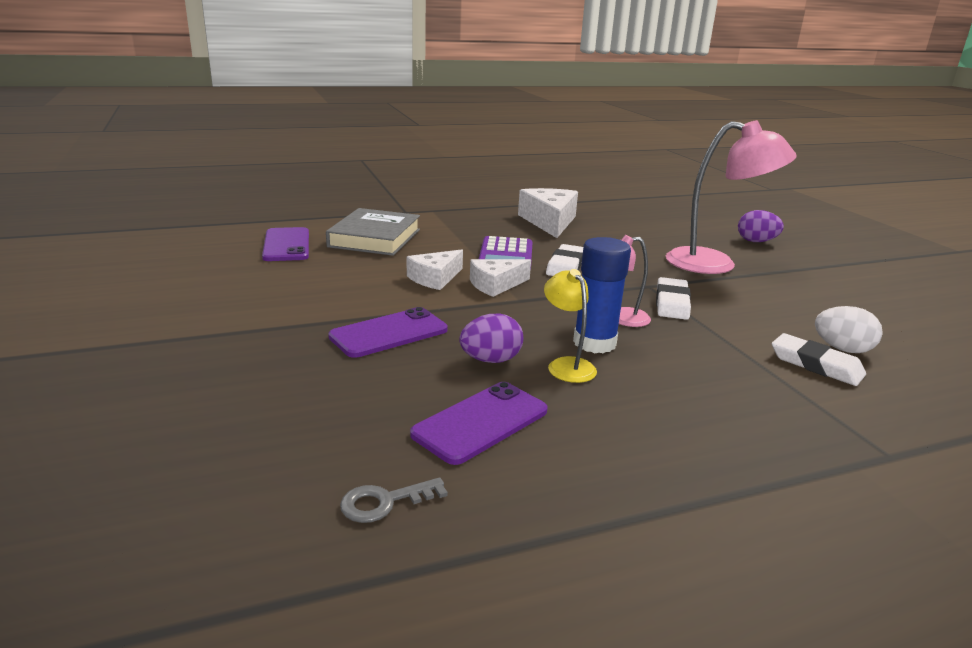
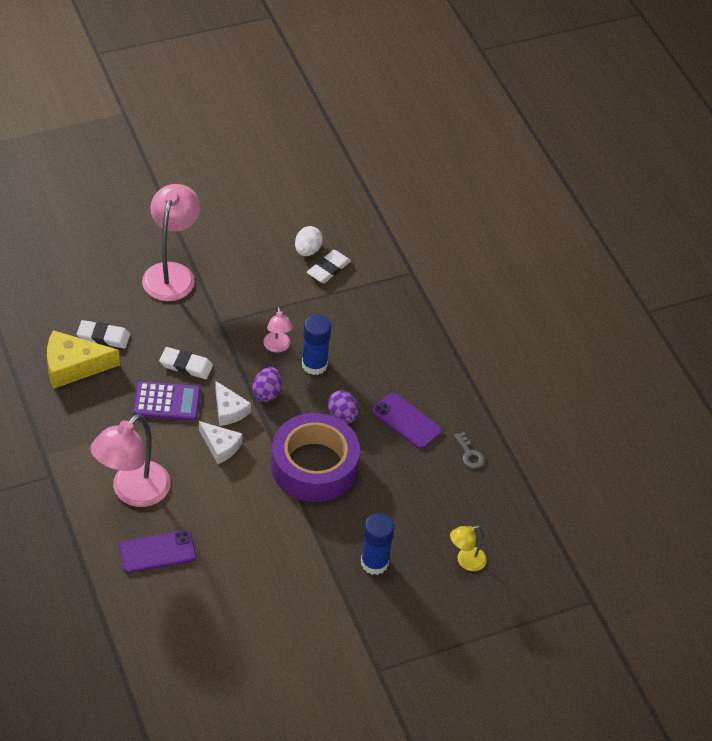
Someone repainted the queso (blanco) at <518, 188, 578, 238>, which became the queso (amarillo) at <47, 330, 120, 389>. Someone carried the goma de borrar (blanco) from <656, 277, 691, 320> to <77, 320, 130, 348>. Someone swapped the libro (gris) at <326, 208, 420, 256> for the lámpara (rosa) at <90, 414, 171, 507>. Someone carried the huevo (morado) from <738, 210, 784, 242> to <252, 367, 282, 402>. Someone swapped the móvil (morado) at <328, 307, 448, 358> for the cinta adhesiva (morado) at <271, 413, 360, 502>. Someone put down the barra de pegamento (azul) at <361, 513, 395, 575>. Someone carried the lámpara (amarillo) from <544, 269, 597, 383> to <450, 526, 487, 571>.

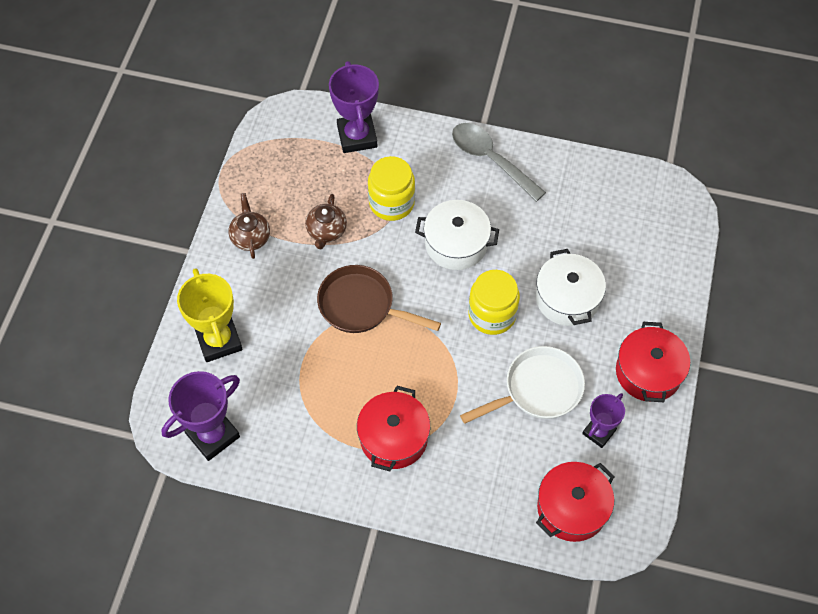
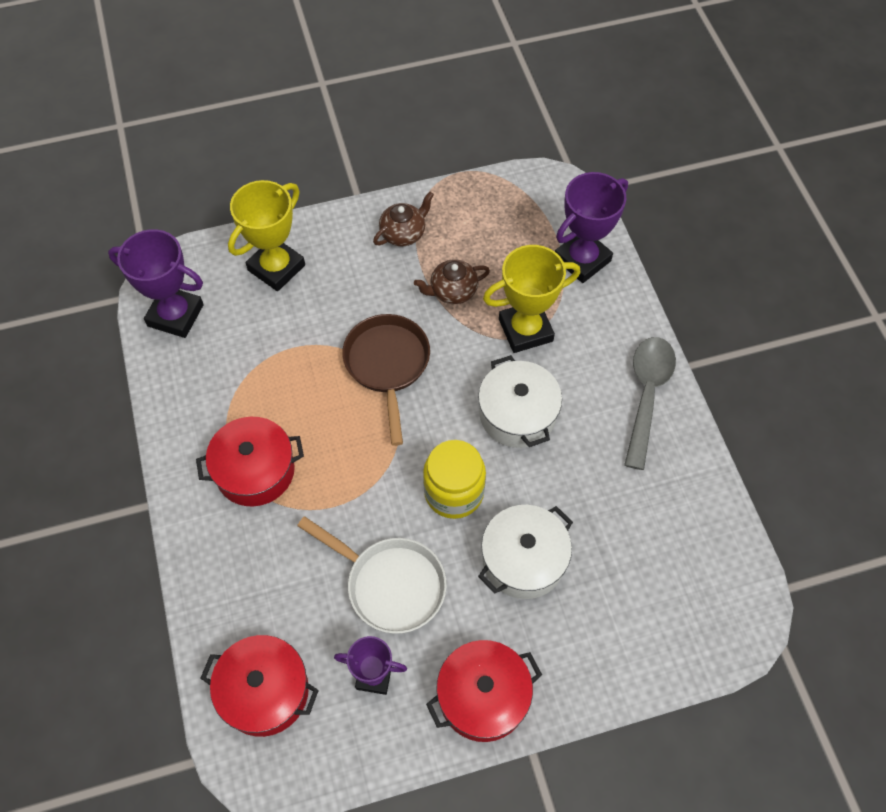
Someone swapped the tarro (amarillo) at <368, 156, 415, 221> for the trofeo (amarillo) at <483, 245, 580, 353>.

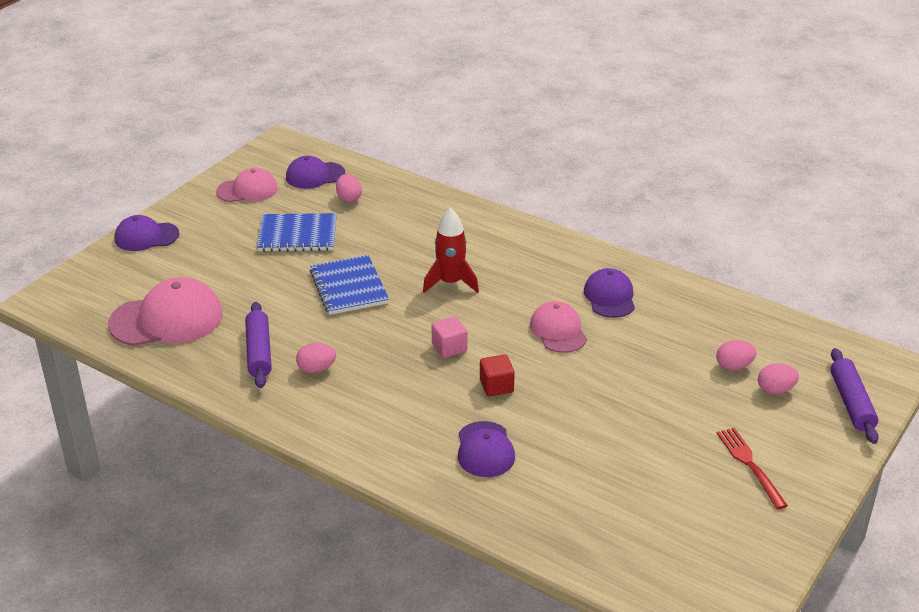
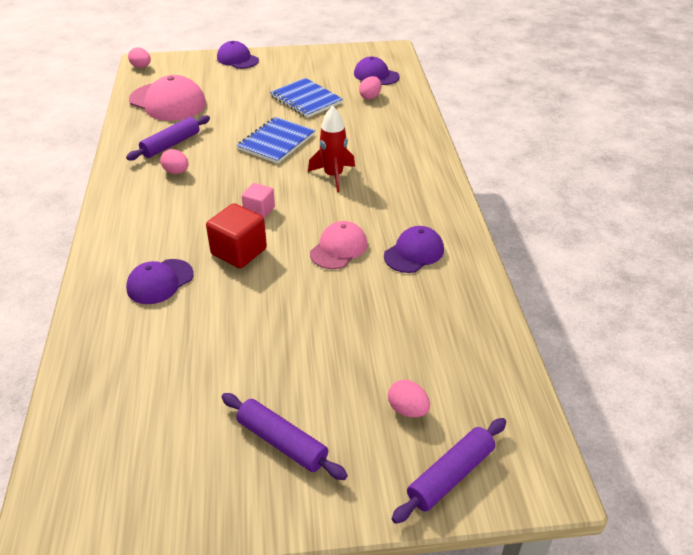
Someone carried the huevo (rosa) from <716, 340, 756, 370> to <128, 47, 151, 68>. Someone scaled the cubo (rojo) at <480, 355, 515, 396> by 1.61. Someone swapped the tenedor (rojo) at <717, 428, 788, 509> for the rodillo (morado) at <222, 393, 348, 480>. Someone took away the gorra (rosa) at <216, 168, 277, 202>.

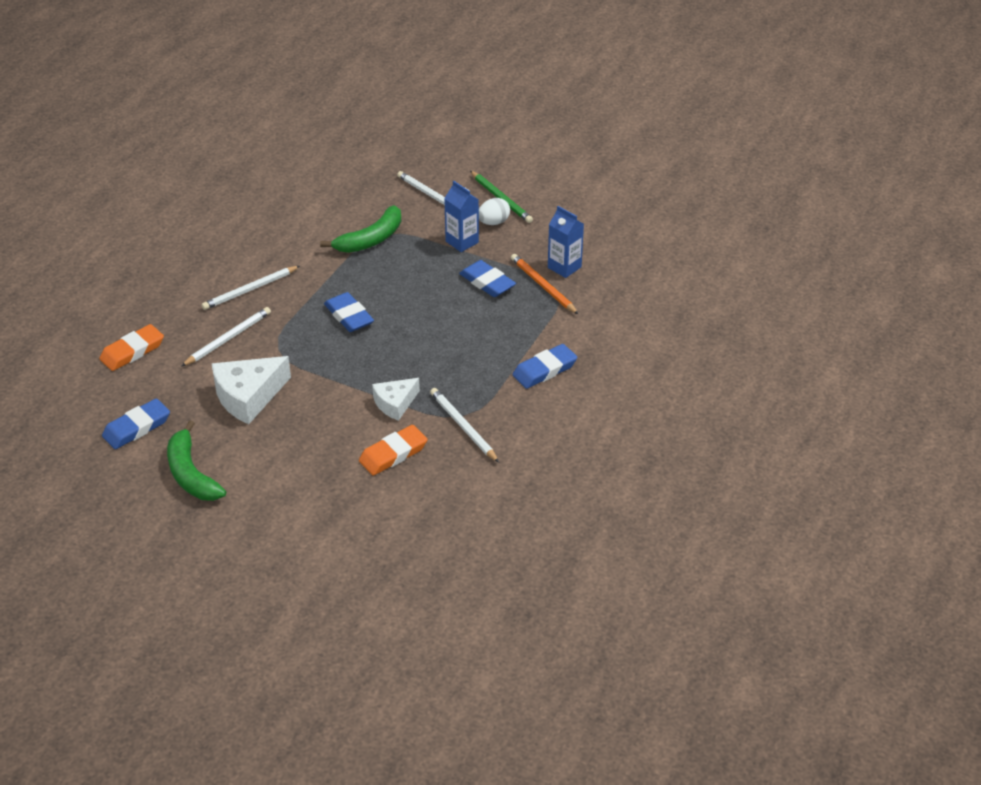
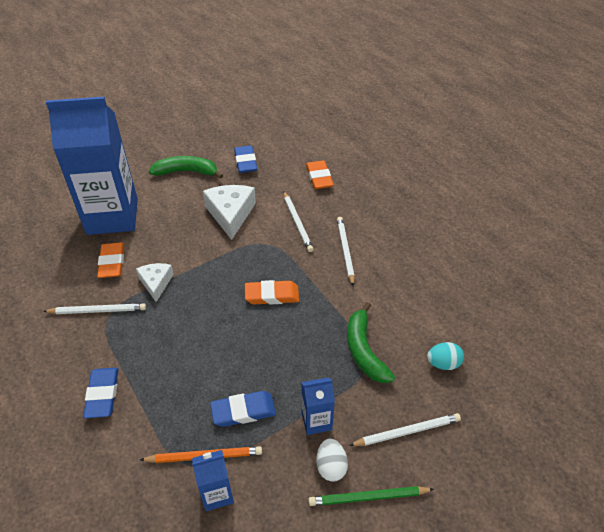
Someone put down the cartón de leche (azul) at <46, 97, 138, 235>. Someone repainted the goma de borrar (azul) at <324, 292, 374, 332>, which became the goma de borrar (naranja) at <245, 280, 299, 305>. Someone put down the huevo (turquesa) at <427, 342, 464, 370>.

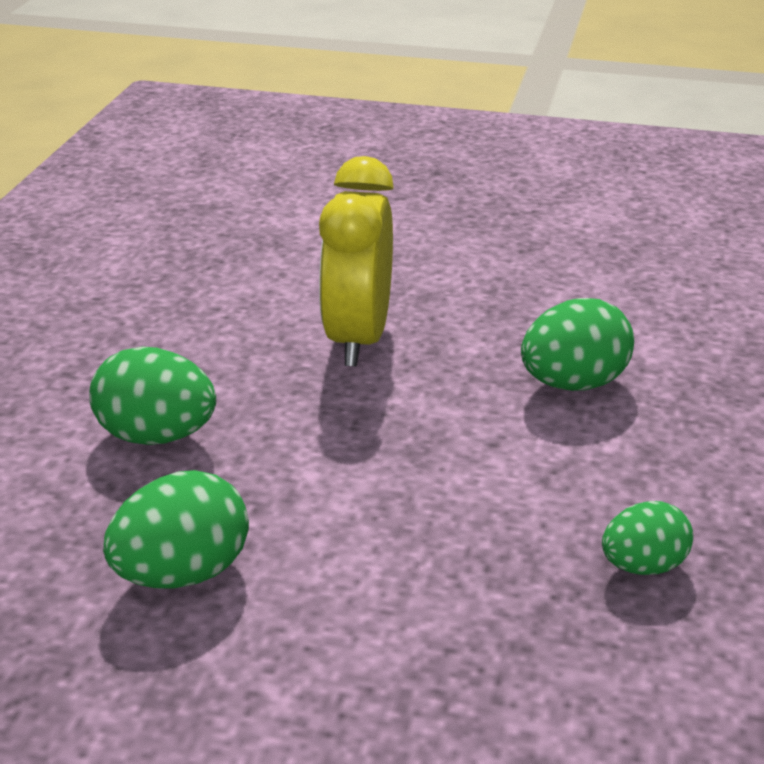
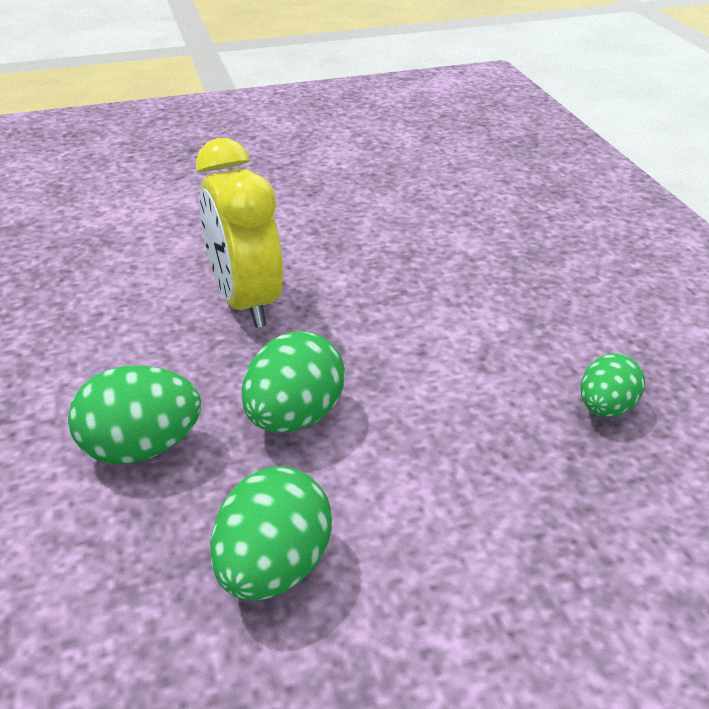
Someone carried the huevo (verde) from <521, 298, 634, 391> to <241, 331, 345, 432>.

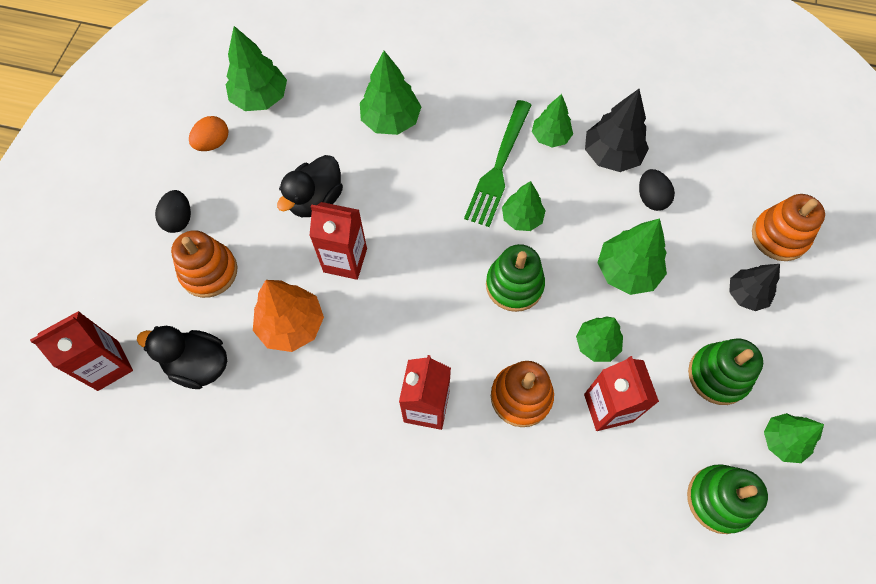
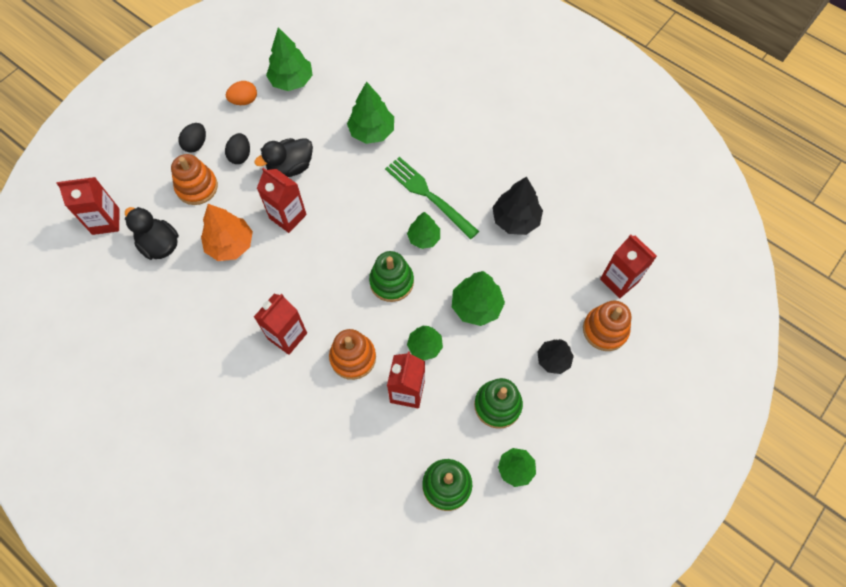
Someone carried the huevo (negro) from <639, 169, 675, 211> to <225, 133, 250, 164>. Someone rotated the tenedor (verde) at <464, 100, 531, 227> by 90 degrees clockwise. Someone put down the cartón de leche (rojo) at <600, 235, 657, 298>. Someone took away the árbol (verde) at <532, 94, 573, 147>.

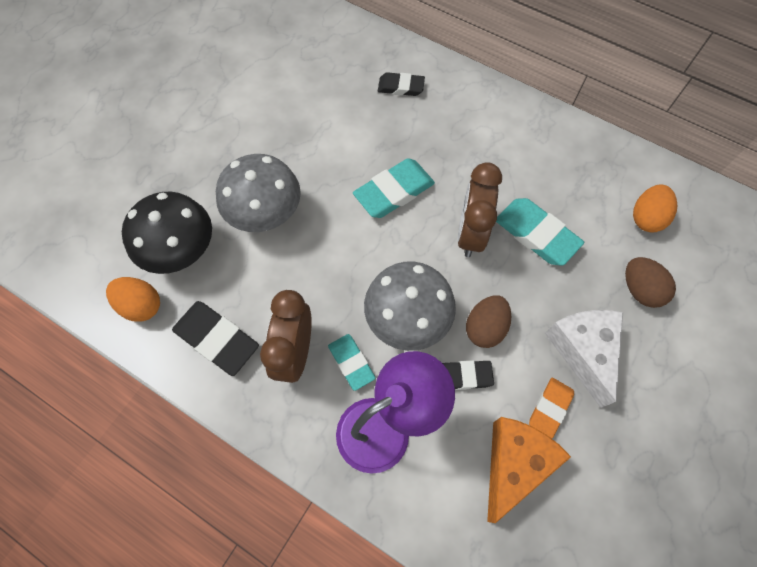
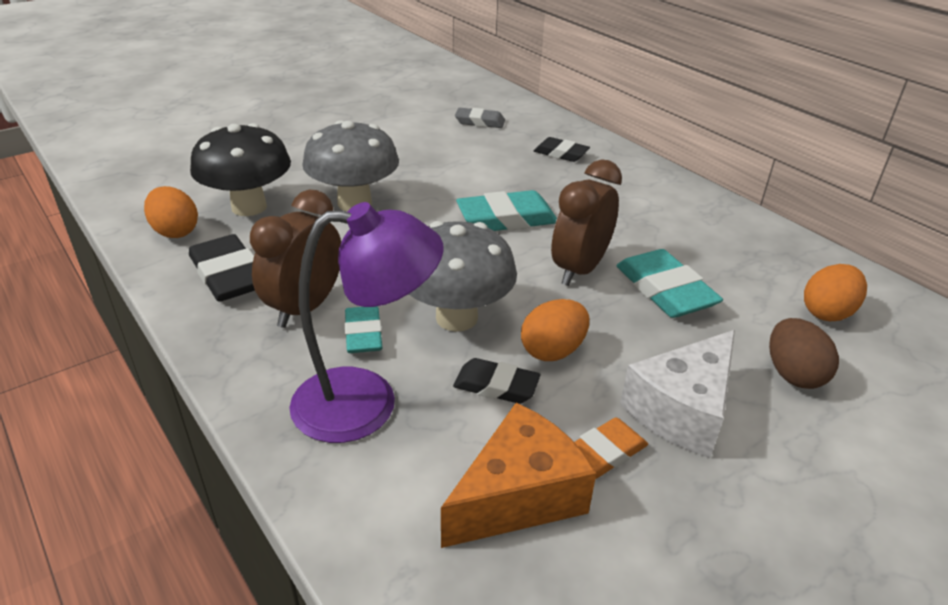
Someone put down the goma de borrar (gris) at <455, 108, 505, 128>. Someone repainted the huevo (marrón) at <466, 295, 511, 348>, which became the huevo (naranja) at <521, 299, 589, 361>. Someone rotated the queso (blanco) at <545, 310, 623, 408> by 150 degrees counterclockwise.

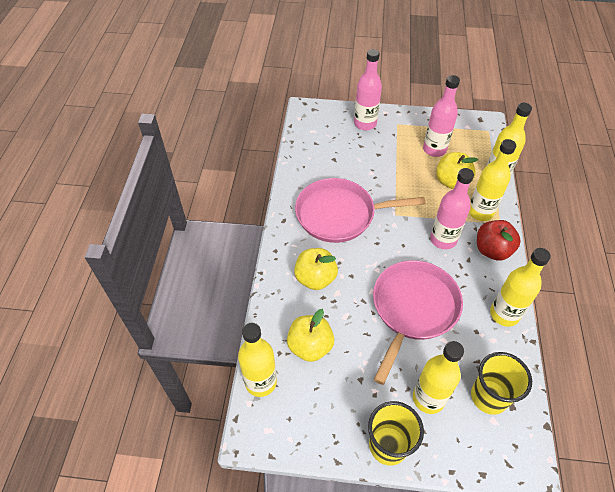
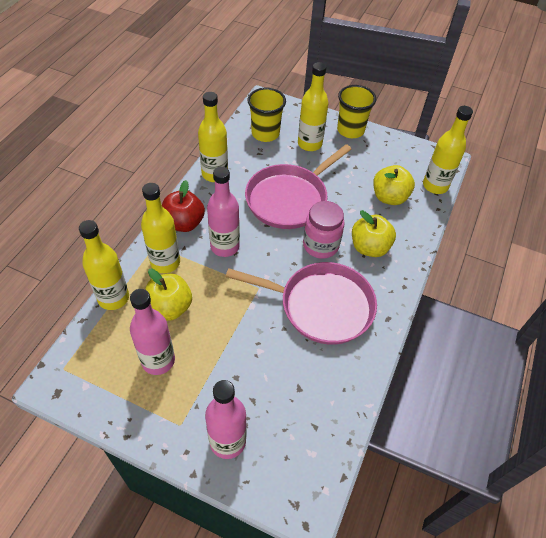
Someone put down the tarro (rosa) at <303, 201, 344, 259>.

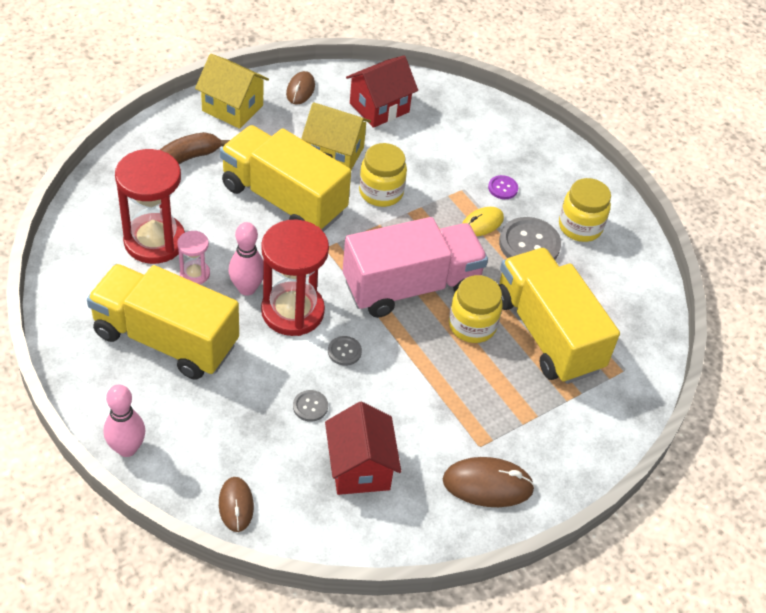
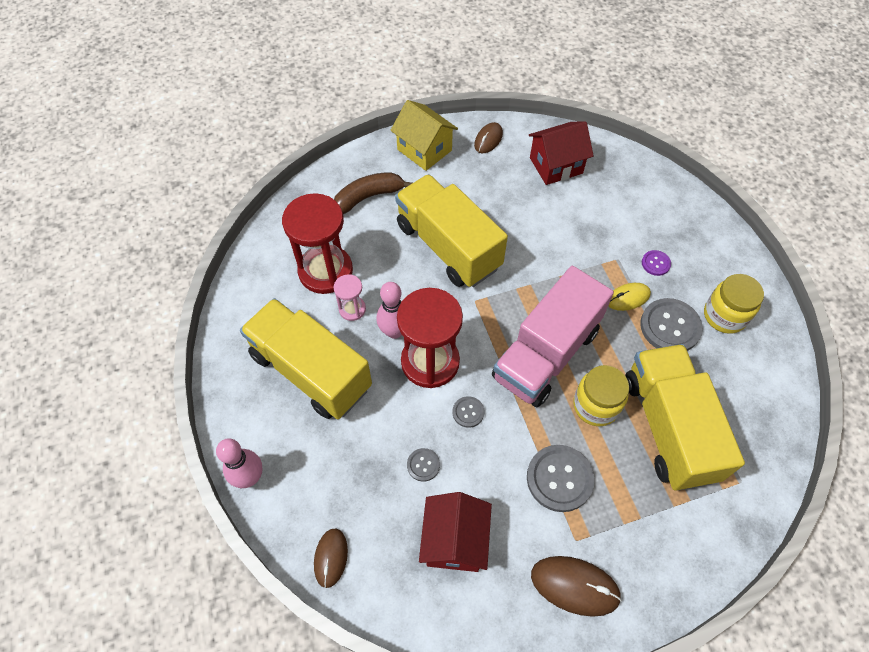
Someone rotated the camión (rosa) at <343, 217, 488, 318> by 135 degrees clockwise. Someone put down the botón (gris) at <527, 445, 594, 512>. Someone took away the casa (amarillo) at <301, 102, 371, 170>. Someone took away the tarro (amarillo) at <359, 143, 407, 207>.

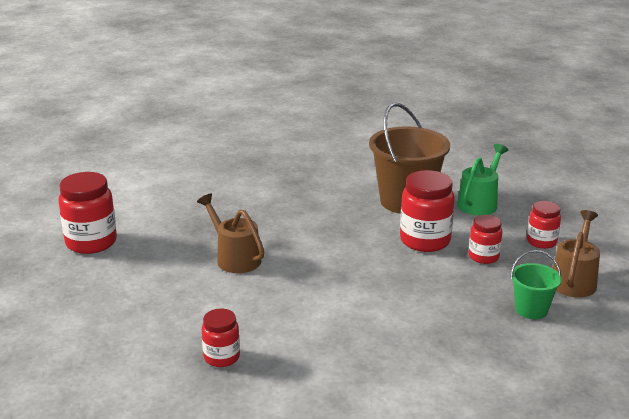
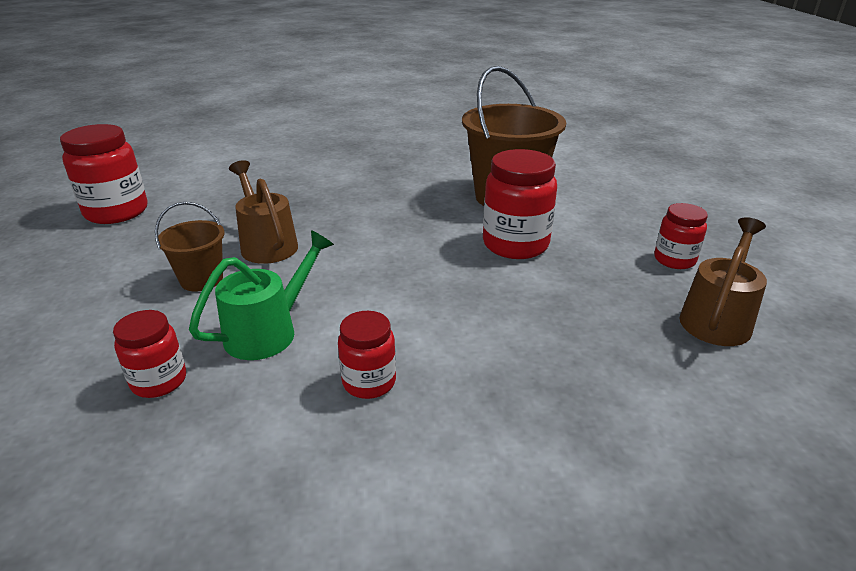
Someone put down the balde (marrón) at <155, 202, 225, 292>. Someone carried the regadera (verde) from <457, 144, 508, 216> to <189, 230, 334, 360>. Someone carried the tarro (rojo) from <469, 215, 502, 264> to <338, 311, 396, 399>. Someone took away the balde (verde) at <511, 250, 562, 319>.

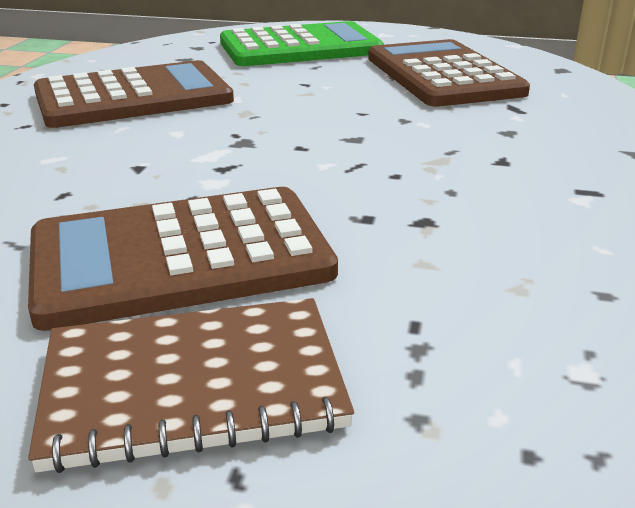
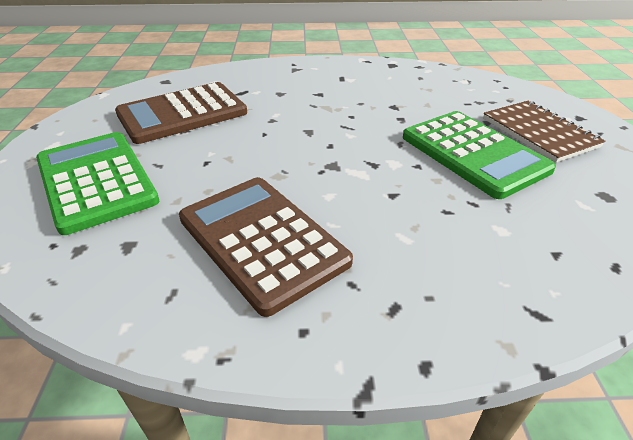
Someone repainted the calculadora (marrón) at <28, 187, 338, 331>, which became the calculadora (verde) at <403, 111, 556, 199>.

